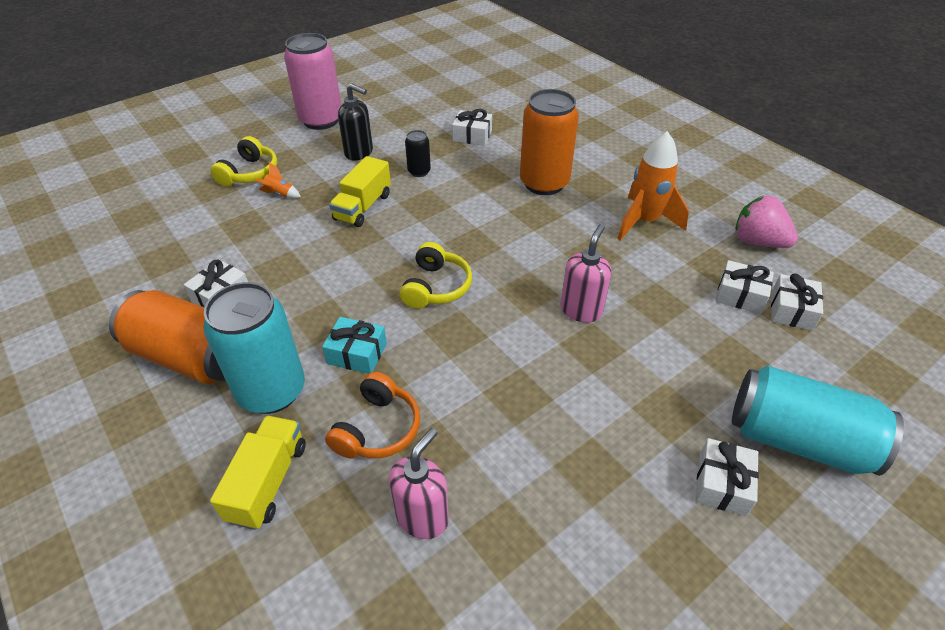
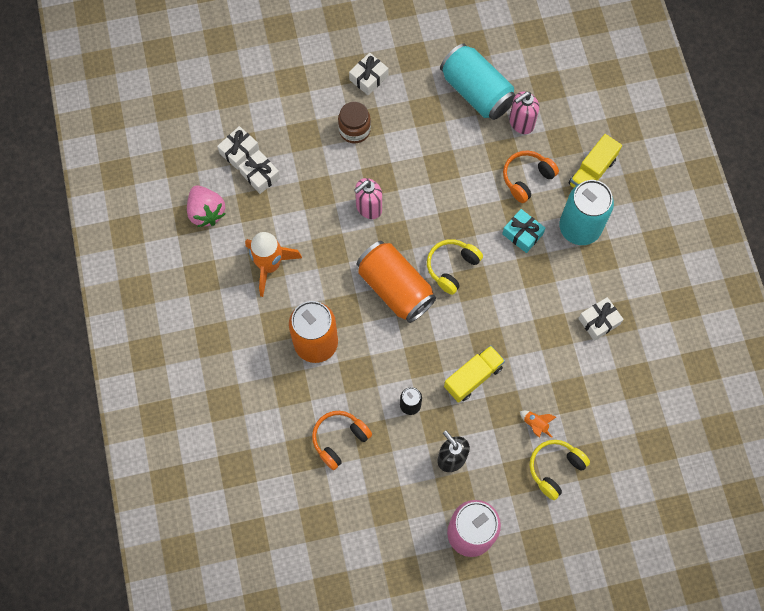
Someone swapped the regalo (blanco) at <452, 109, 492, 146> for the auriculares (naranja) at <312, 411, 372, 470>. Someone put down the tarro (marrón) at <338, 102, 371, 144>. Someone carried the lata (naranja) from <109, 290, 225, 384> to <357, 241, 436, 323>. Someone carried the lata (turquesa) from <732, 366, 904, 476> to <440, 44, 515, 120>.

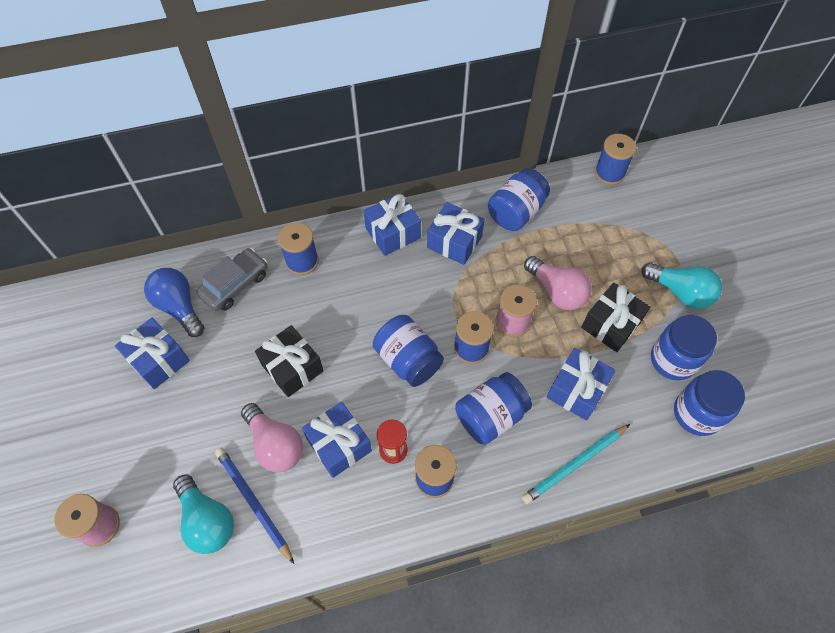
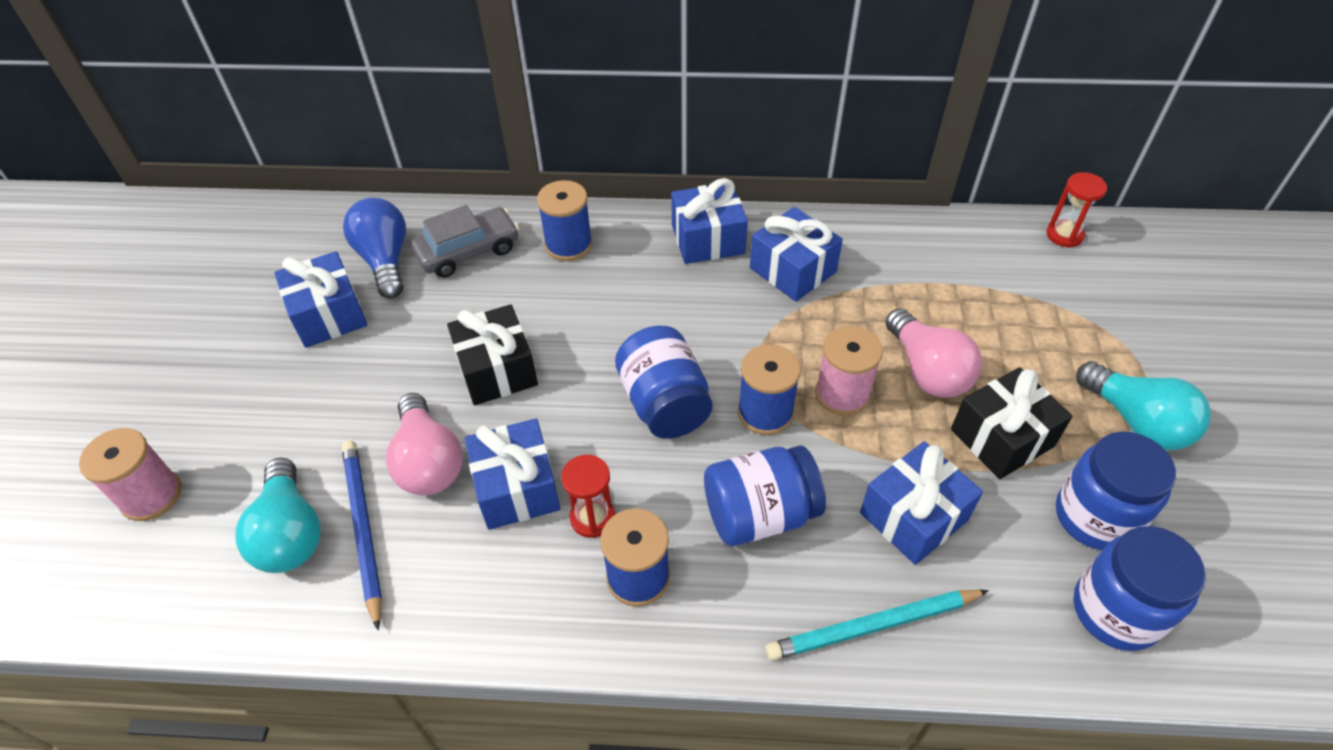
Someone swapped the carrete (azul) at <595, 134, 636, 185> for the reloj de arena (rojo) at <1046, 172, 1107, 248>. Someone took away the tarro (azul) at <488, 168, 550, 231>.

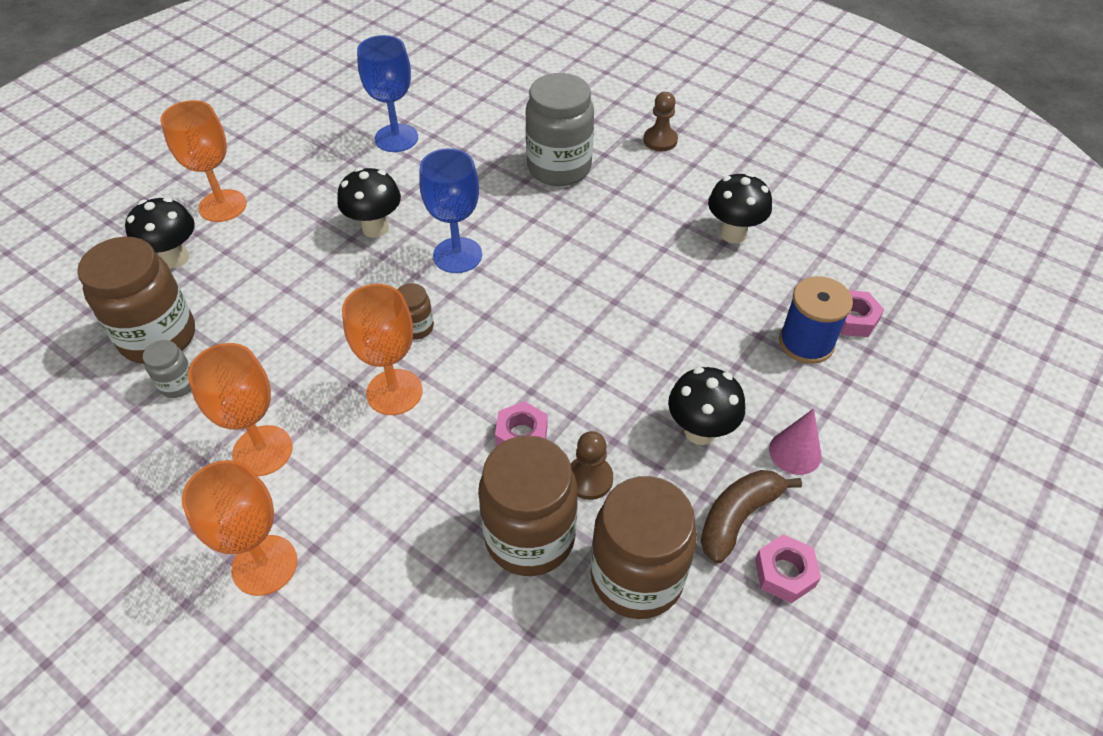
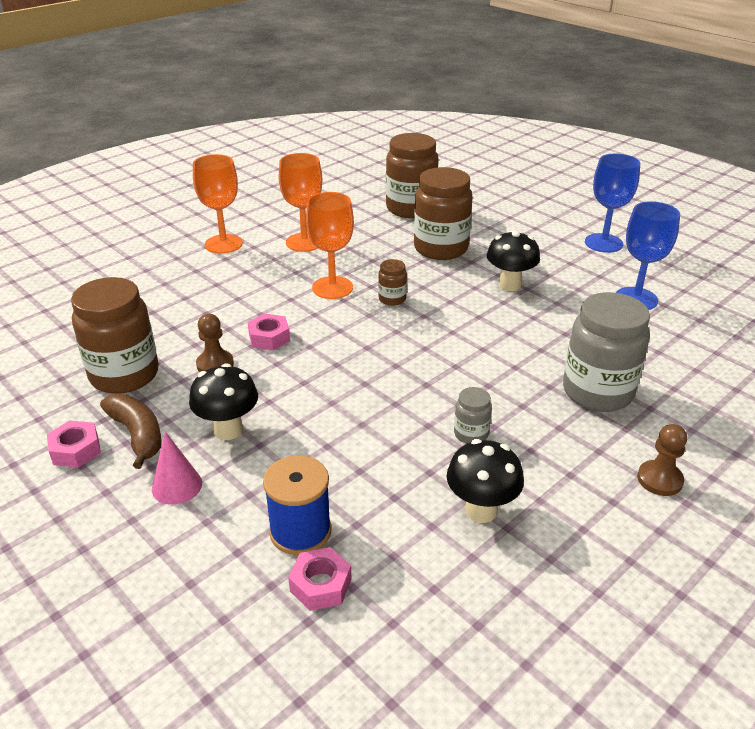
Someone carried the tarro (marrón) from <478, 435, 578, 576> to <414, 167, 473, 260>. Someone carried the tarro (gris) from <143, 340, 191, 398> to <454, 387, 492, 444>. Someone carried the copa (azul) from <419, 148, 482, 273> to <585, 154, 640, 253>. Someone took away the seta (negro) at <125, 197, 195, 269>. Someone took away the copa (naranja) at <160, 100, 247, 222>.

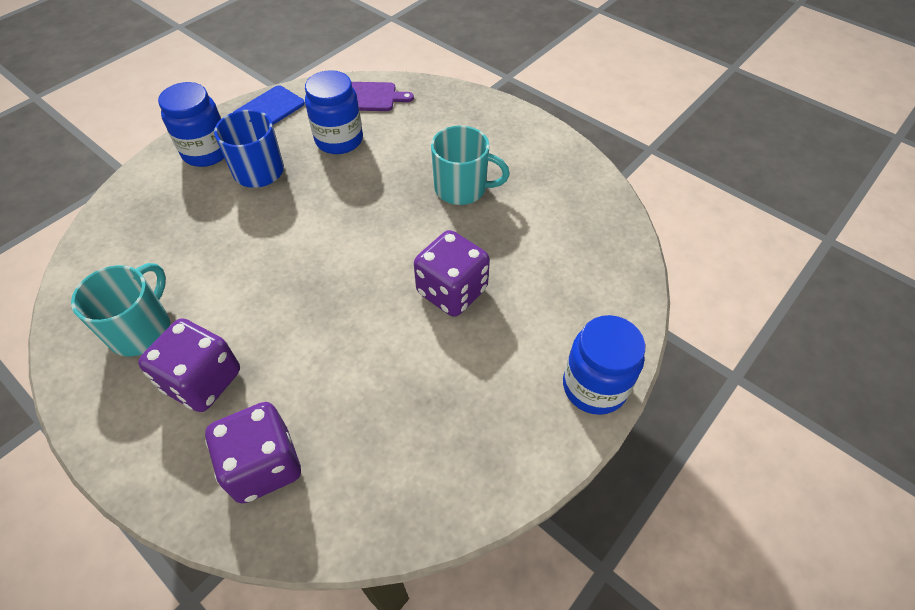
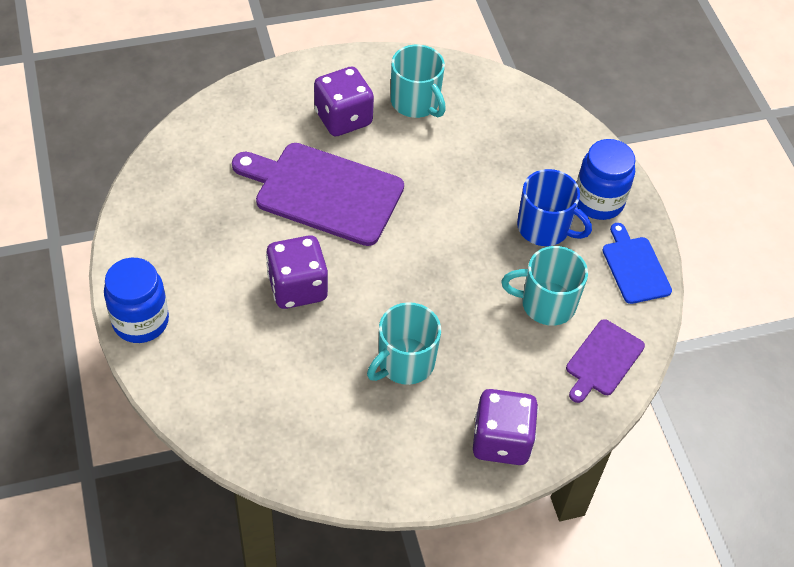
Someone put down the tabla de cortar (morado) at <232, 143, 404, 246>. Someone carried the dado (morado) from <205, 402, 301, 504> to <473, 389, 538, 465>. Someone swapped the tarro (azul) at <305, 70, 363, 154> for the taza (turquesa) at <502, 246, 588, 326>.

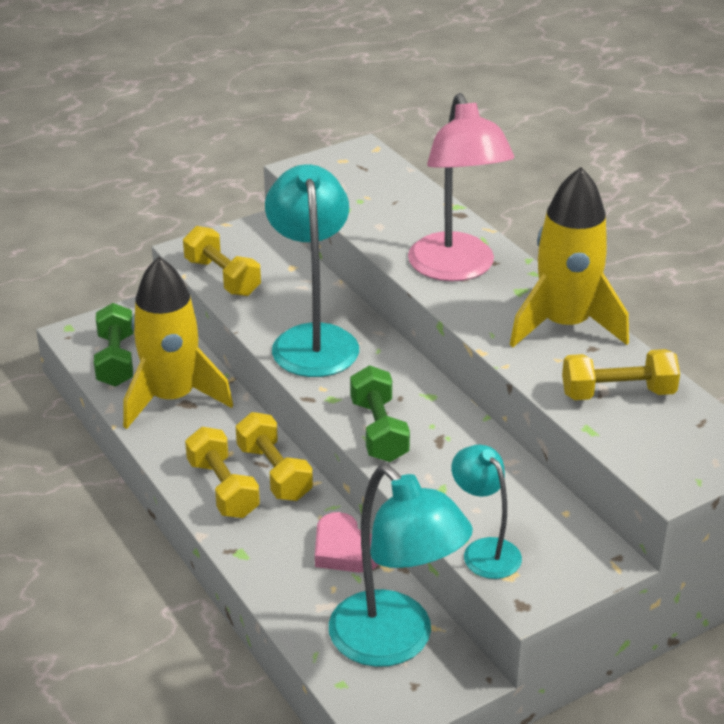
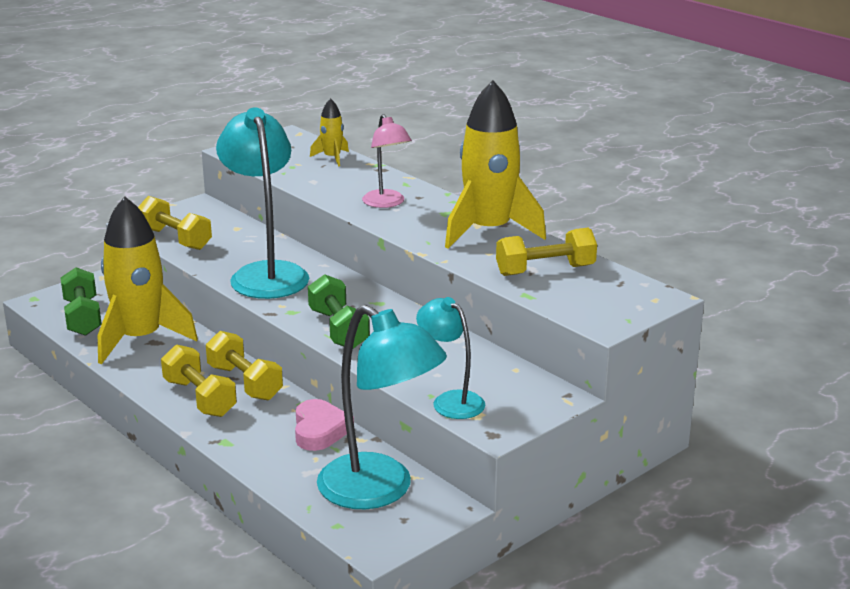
Someone rotated the corazón (rosa) at <315, 512, 379, 573> by 135 degrees counterclockwise. Someone put down the cohete (amarillo) at <310, 98, 349, 166>. Someone scaled the lámpara (rosa) at <408, 93, 514, 281> by 0.56.

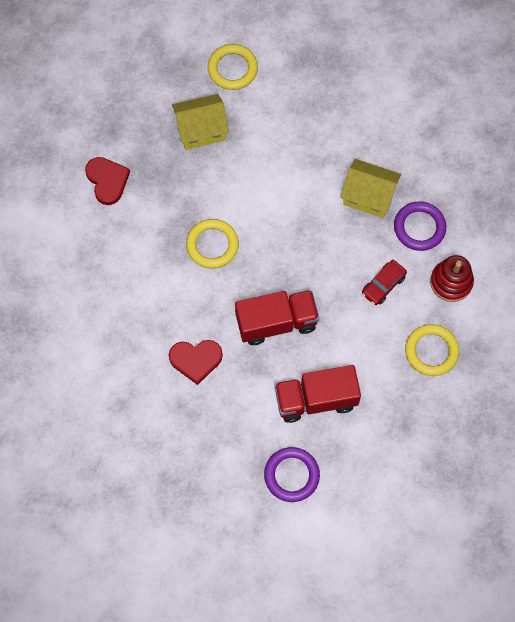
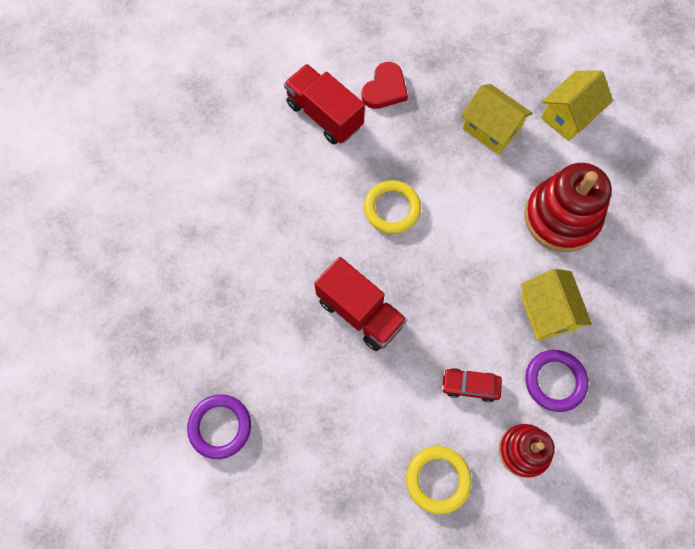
Someone carried the camión (rojo) from <275, 365, 361, 423> to <284, 64, 365, 145>. Someone put down the juguete apilable (rojo) at <524, 163, 612, 252>. Someone swapped the anillo (amarillo) at <208, 44, 258, 90> for the casa (amarillo) at <541, 71, 613, 141>. Someone took away the corazón (rojo) at <169, 340, 223, 385>.

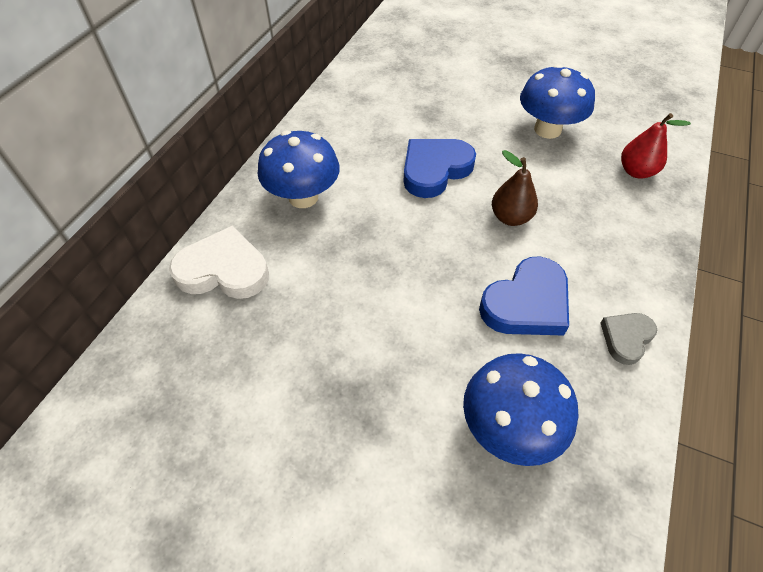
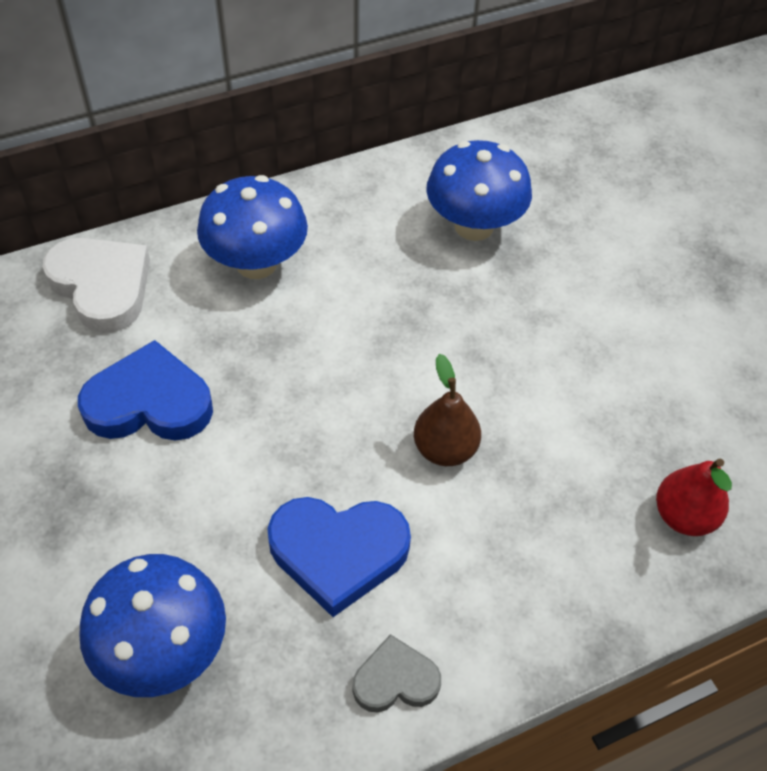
Someone carried the corazón (azul) from <403, 139, 476, 198> to <78, 340, 213, 441>. Someone carried the seta (azul) from <520, 64, 595, 139> to <426, 140, 532, 241>.

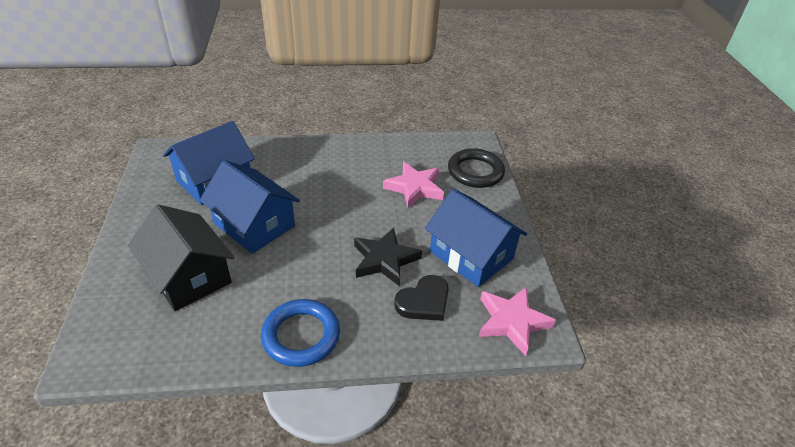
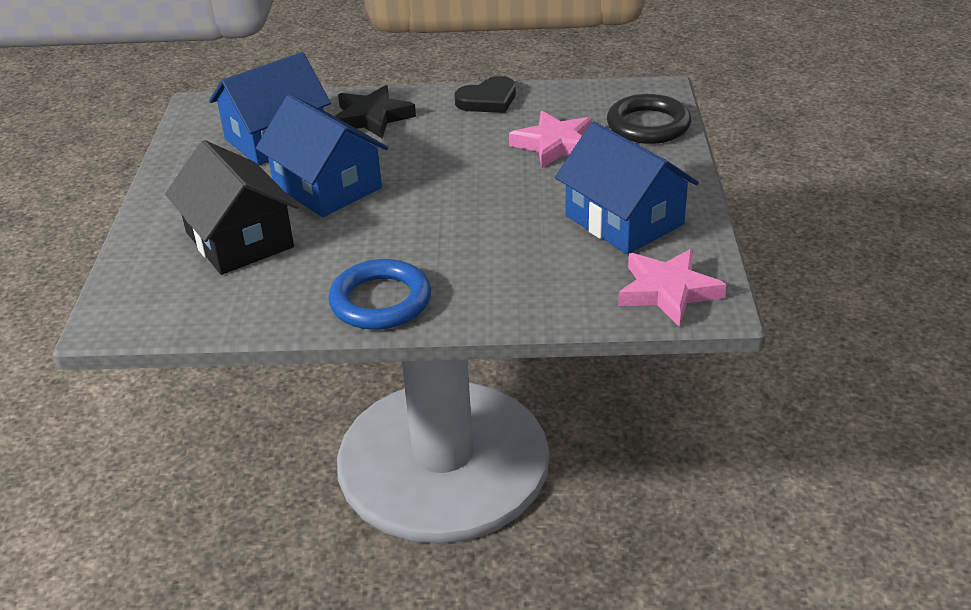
Someone carried the estrella (negro) from <354, 227, 422, 286> to <335, 85, 416, 138>. Someone carried the corazón (negro) from <394, 275, 449, 321> to <455, 76, 516, 113>.

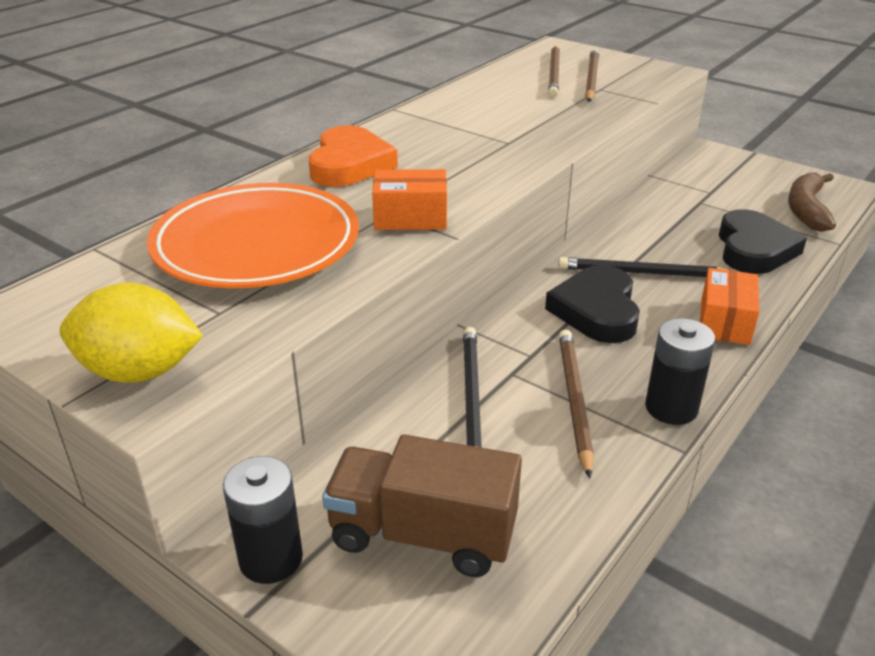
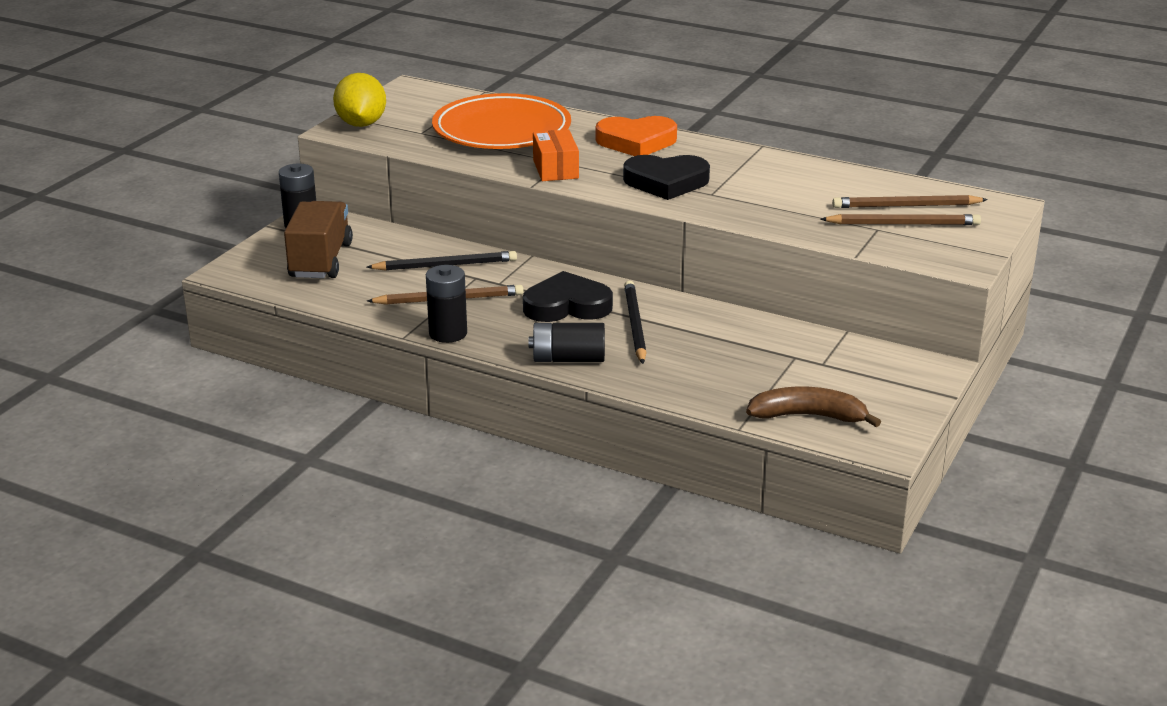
Someone swapped the caja (naranja) at <700, 268, 759, 345> for the pila (negro) at <529, 323, 605, 362>. Someone carried the corazón (negro) from <719, 209, 807, 274> to <623, 155, 710, 200>.

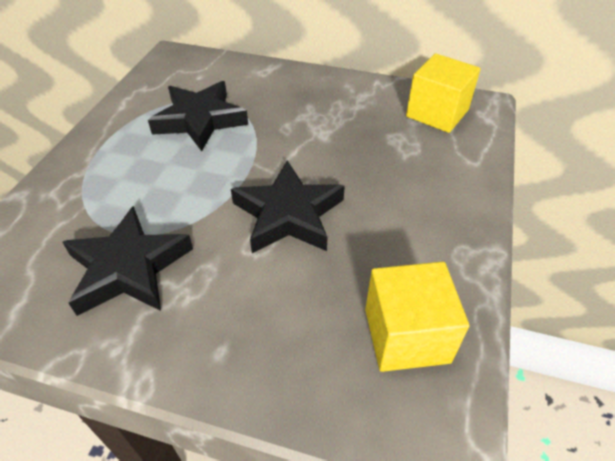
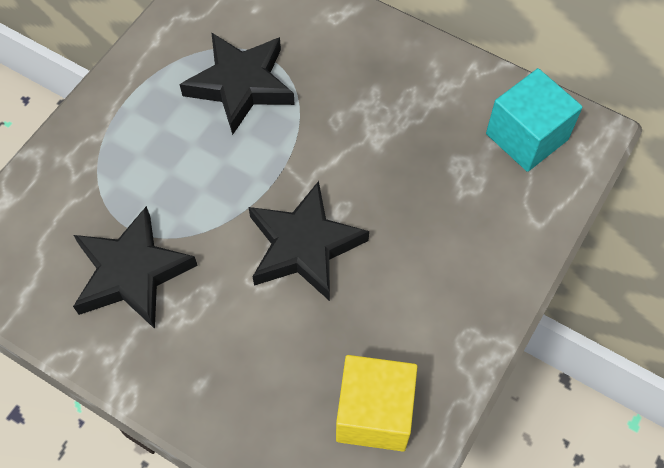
Someone repainted the cubo (amarillo) at <406, 54, 481, 133>, which became the cubo (turquesa) at <486, 68, 583, 172>.

